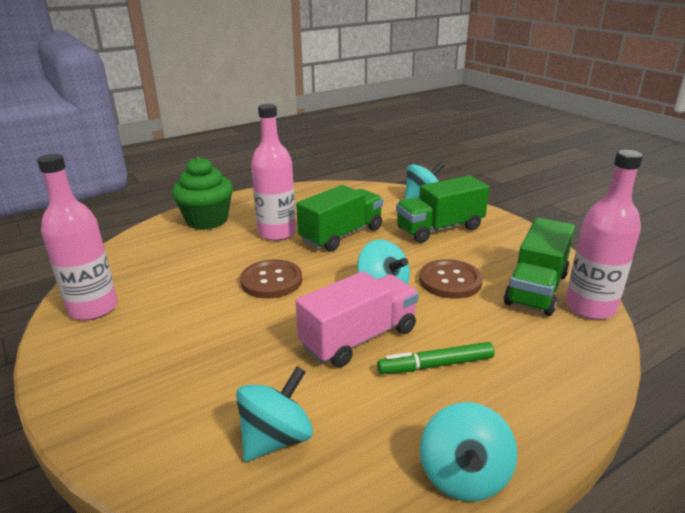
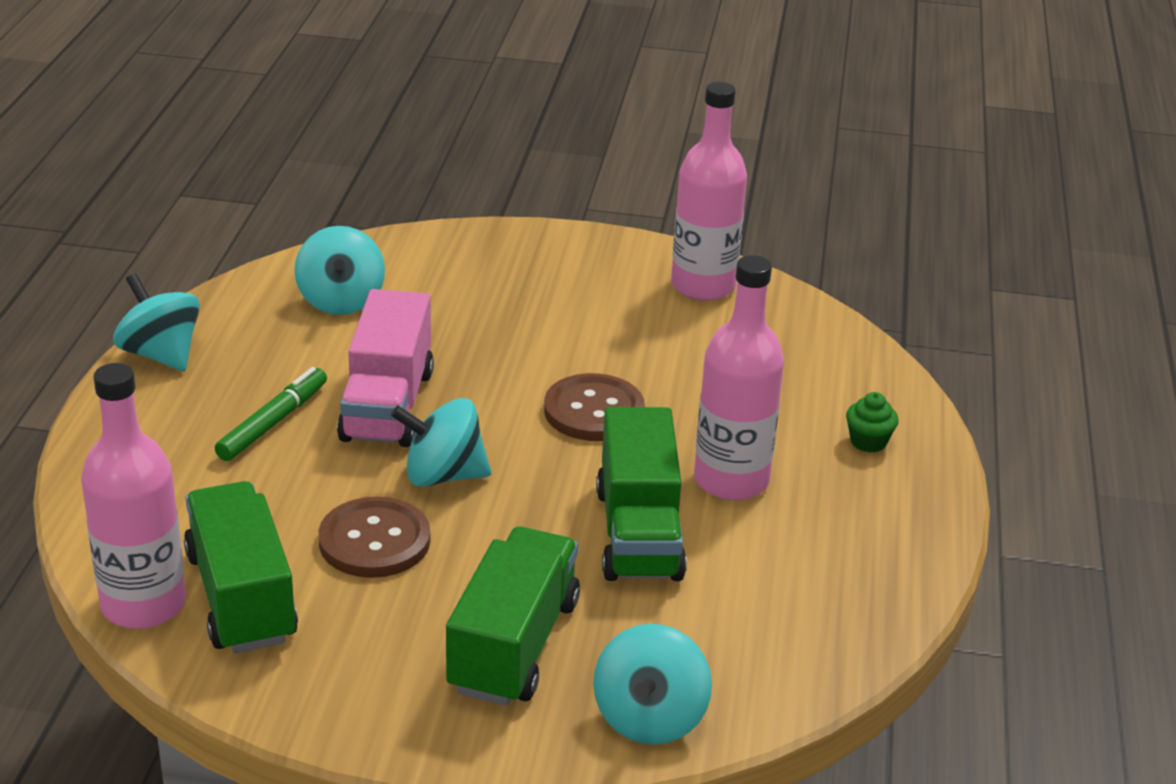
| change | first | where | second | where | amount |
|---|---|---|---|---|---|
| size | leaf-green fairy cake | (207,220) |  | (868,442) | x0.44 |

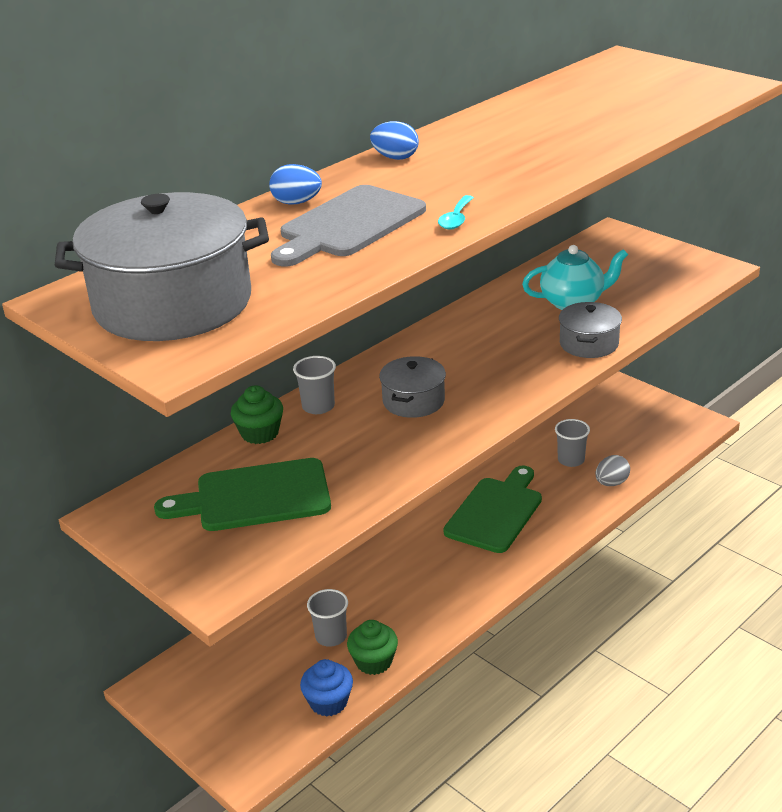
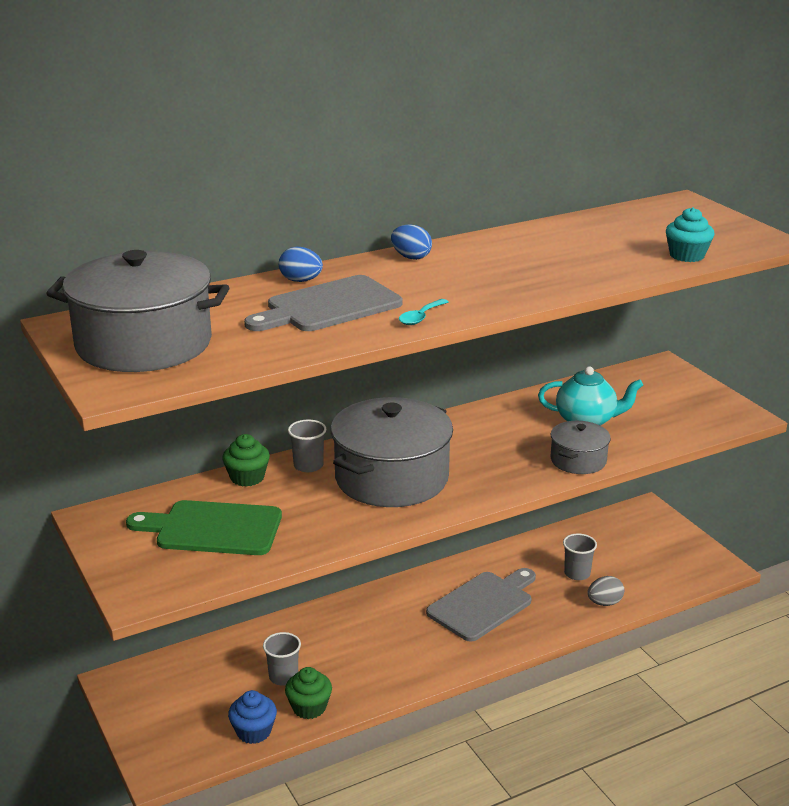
| change | first | where | second | where | amount |
|---|---|---|---|---|---|
| size | grey stockpot | (413,401) |  | (391,478) | x1.99 |
| colour | leaf-green chopping board | (496,512) | grey chopping board | (483,604) |  |
| appeared |  |  | aqua fairy cake | (687,255) |  |

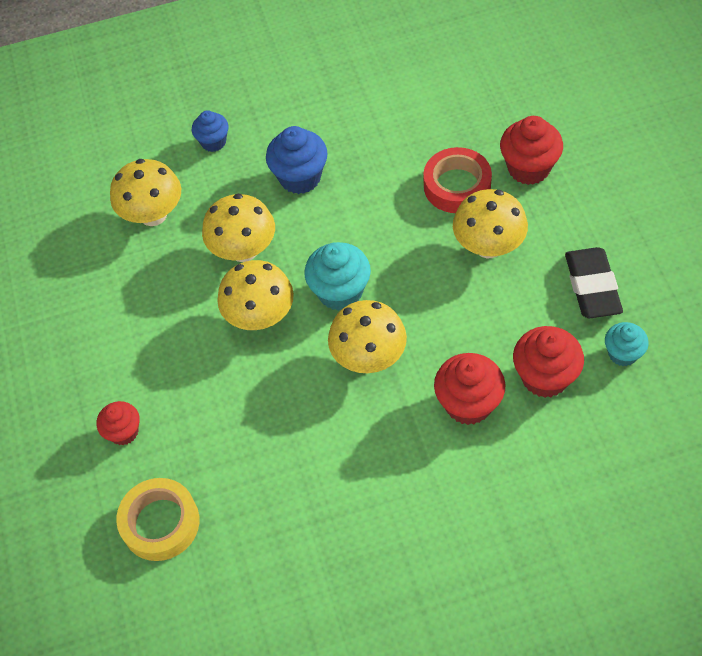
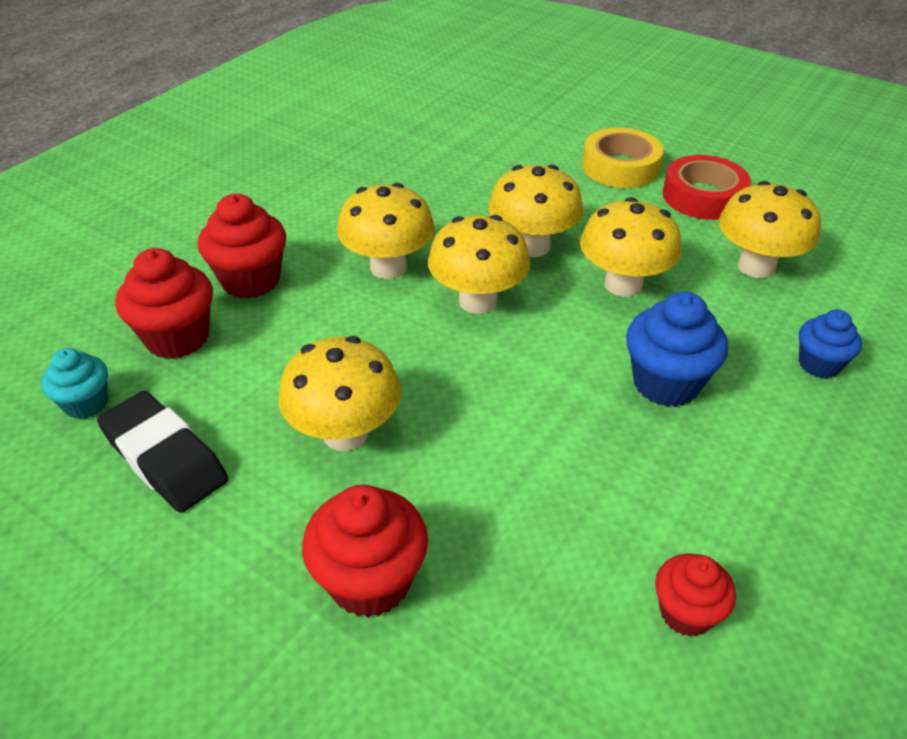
| change | first | where | second | where | amount |
|---|---|---|---|---|---|
| relocated | red fairy cake | (124,432) |  | (686,612) |  |
| relocated | golden tape | (160,523) |  | (620,167) |  |
| exchanged | aqua fairy cake | (340,292) | golden fungus | (478,301) |  |
| relocated | red tape | (457,186) |  | (703,196) |  |

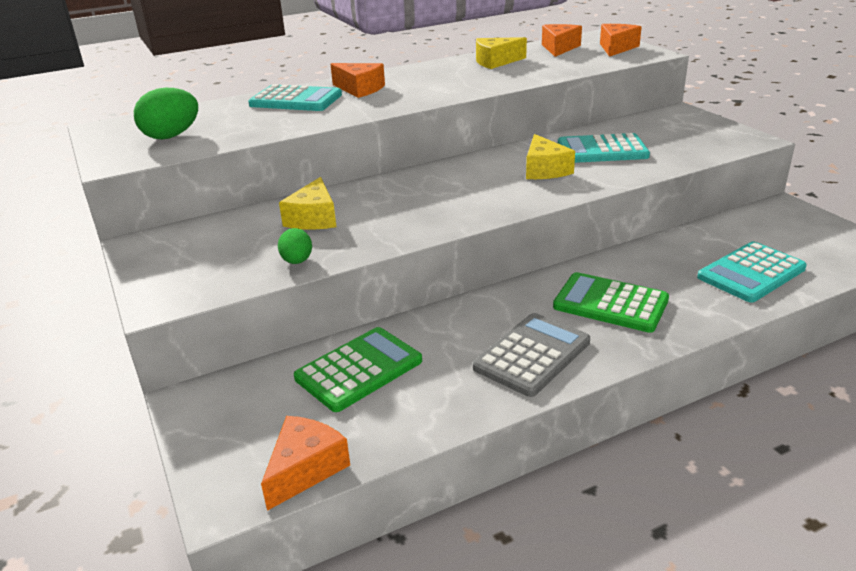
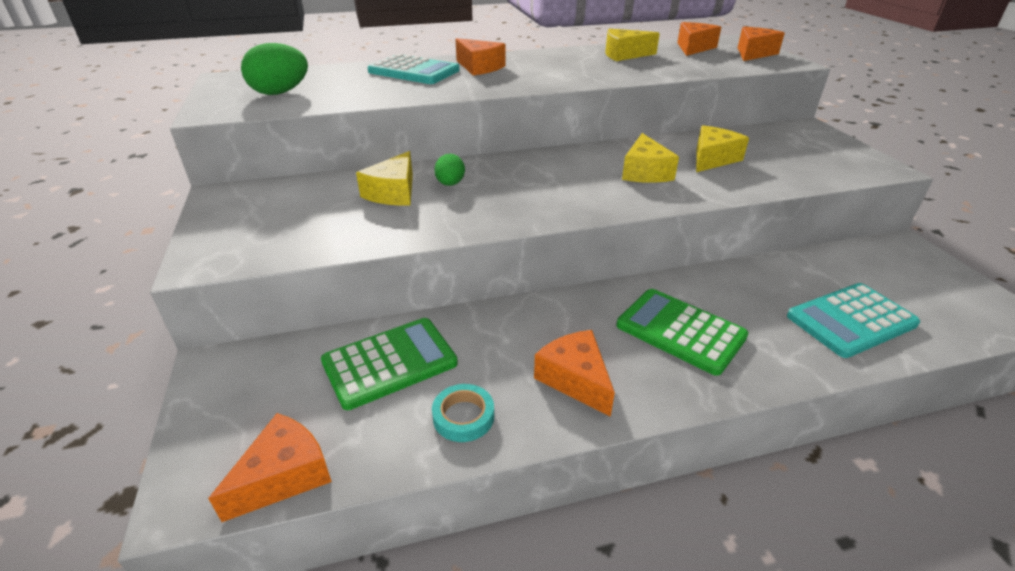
| change | first | where | second | where | amount |
|---|---|---|---|---|---|
| relocated | leaf-green egg | (297,261) |  | (450,184) |  |
| exchanged | grey adding machine | (532,355) | orange cheese wedge | (575,379) |  |
| exchanged | aqua adding machine | (602,150) | golden cheese wedge | (712,159) |  |
| appeared |  |  | aqua tape | (463,417) |  |

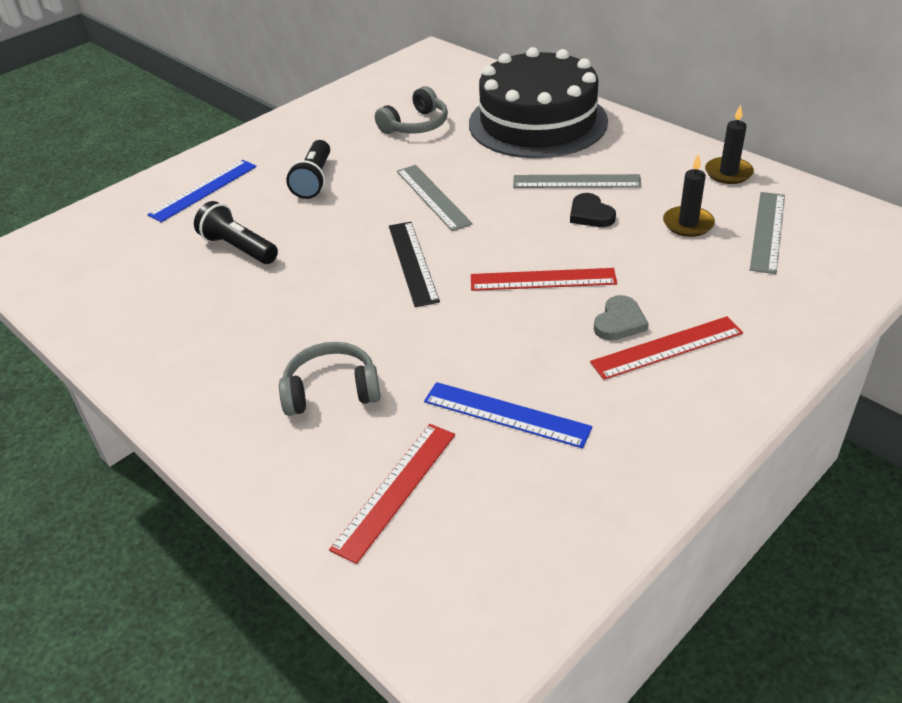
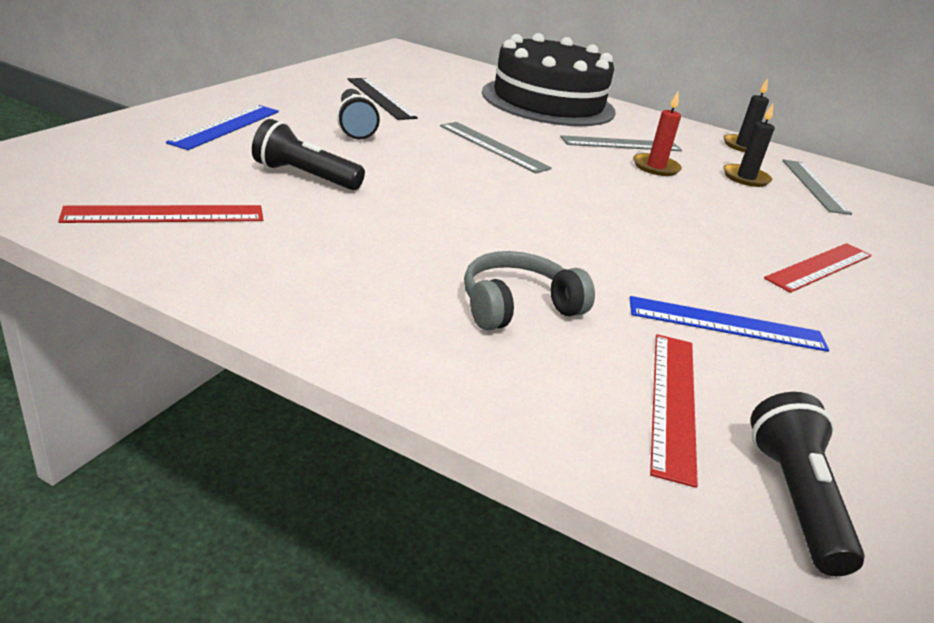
| change | first | where | second | where | amount |
|---|---|---|---|---|---|
| missing | grey headset | (415,125) |  |  |  |
| relocated | ebony straightedge | (413,262) |  | (380,98) |  |
| relocated | red straightedge | (543,280) |  | (165,214) |  |
| exchanged | ebony heart | (590,214) | red wax candle | (655,167) |  |
| missing | grey heart | (619,322) |  |  |  |
| appeared |  |  | ebony torch | (794,498) |  |

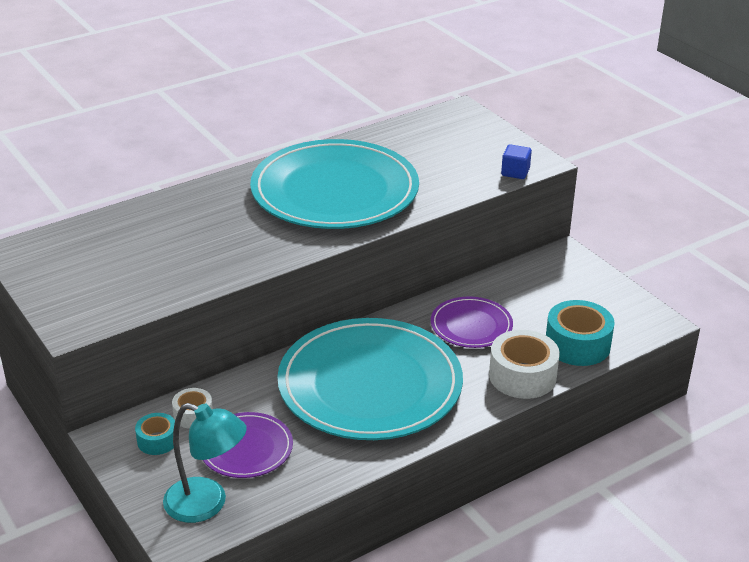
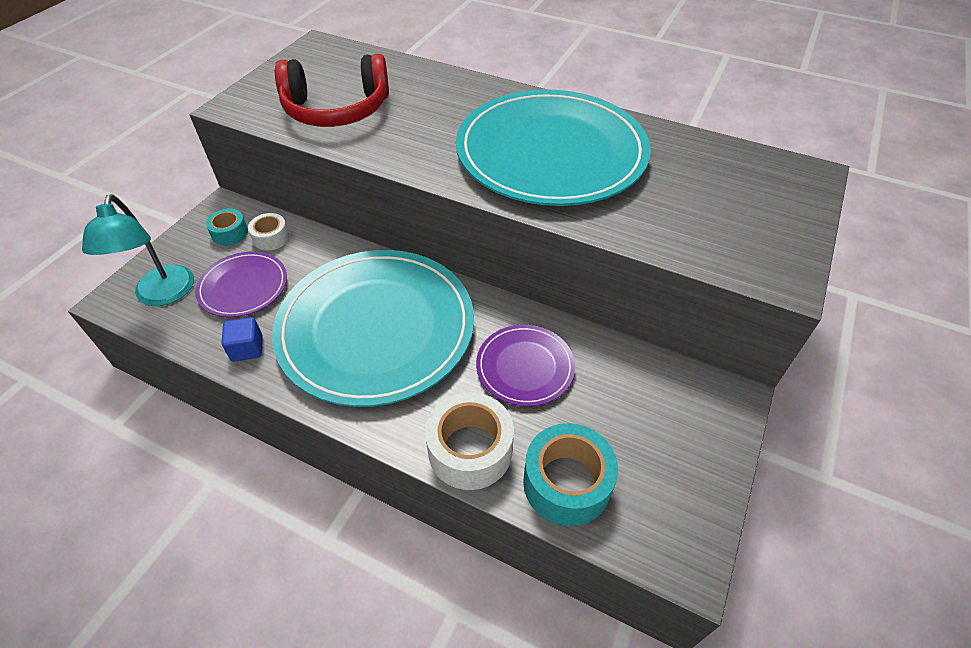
| change | first | where | second | where | amount |
|---|---|---|---|---|---|
| relocated | royal blue cube | (515,172) |  | (247,348) |  |
| appeared |  |  | red headset | (337,109) |  |

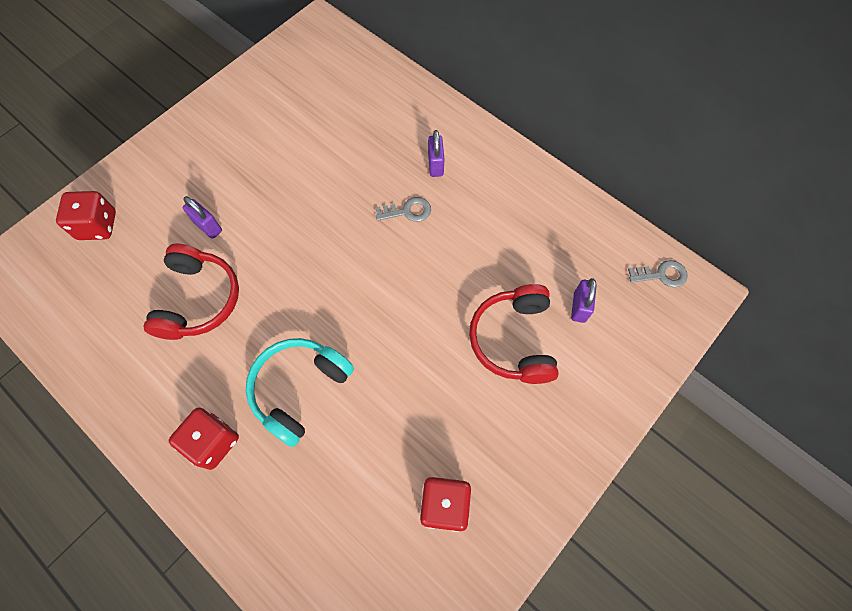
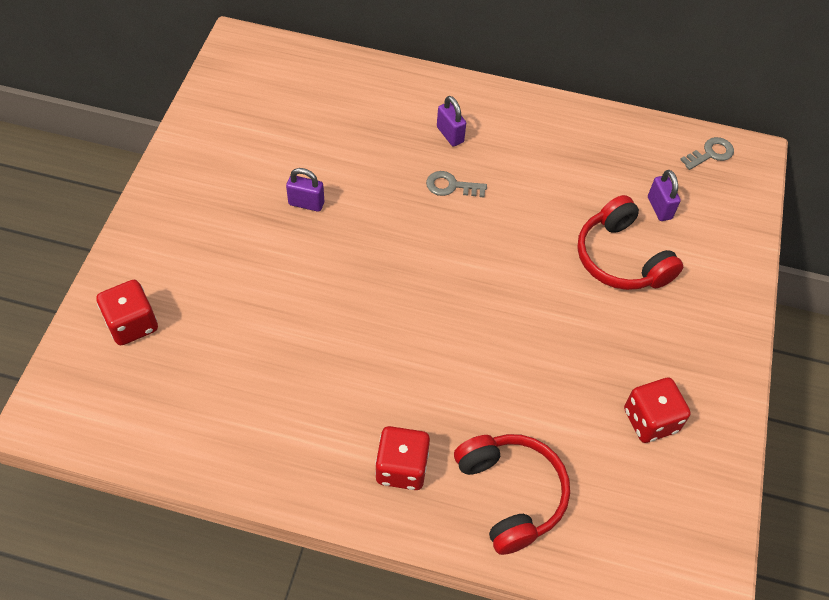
| change | first | where | second | where | amount |
|---|---|---|---|---|---|
| relocated | red headset | (198,299) |  | (510,494) |  |
| relocated | violet padlock | (208,226) |  | (306,203) |  |
| missing | aqua headset | (299,389) |  |  |  |
| spun | grey key | (407,211) |  | (451,186) | 135 degrees counterclockwise |

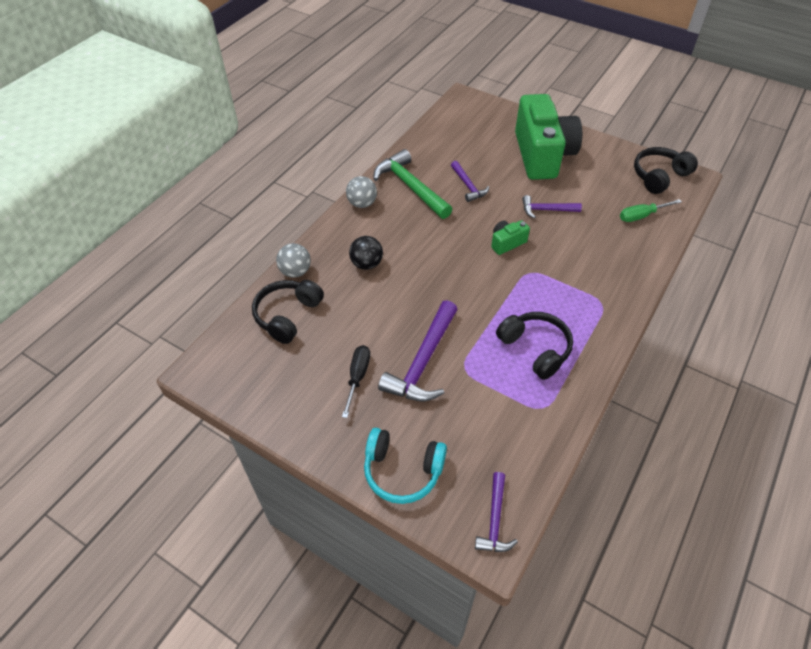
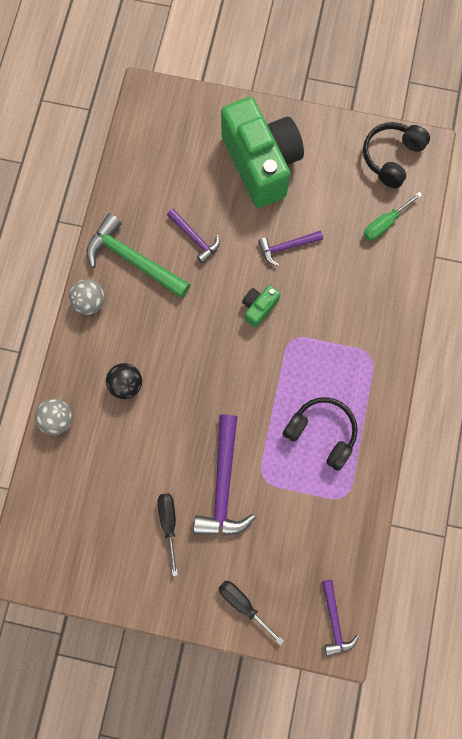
| change | first | where | second | where | amount |
|---|---|---|---|---|---|
| missing | ebony headset | (287,315) |  |  |  |
| exchanged | aqua headset | (402,471) | ebony hand screwdriver | (243,604) |  |

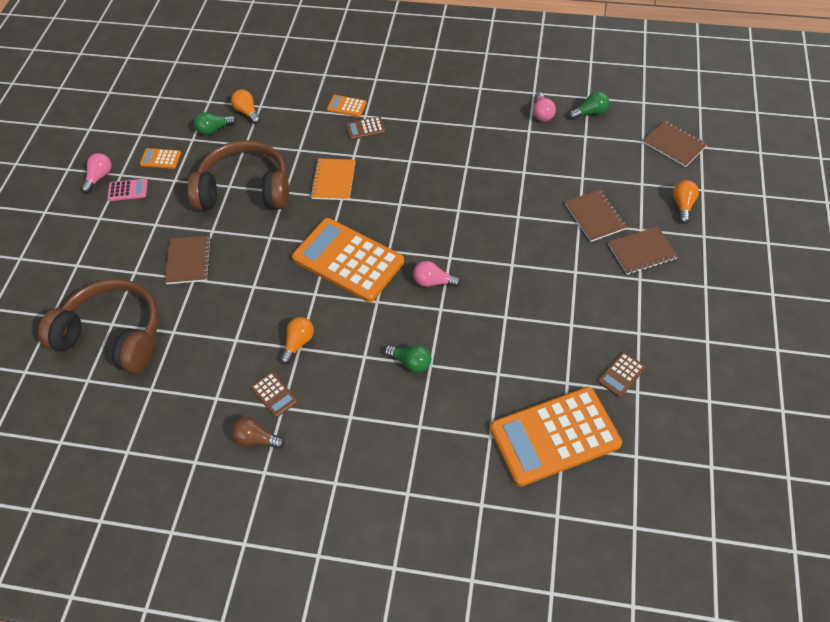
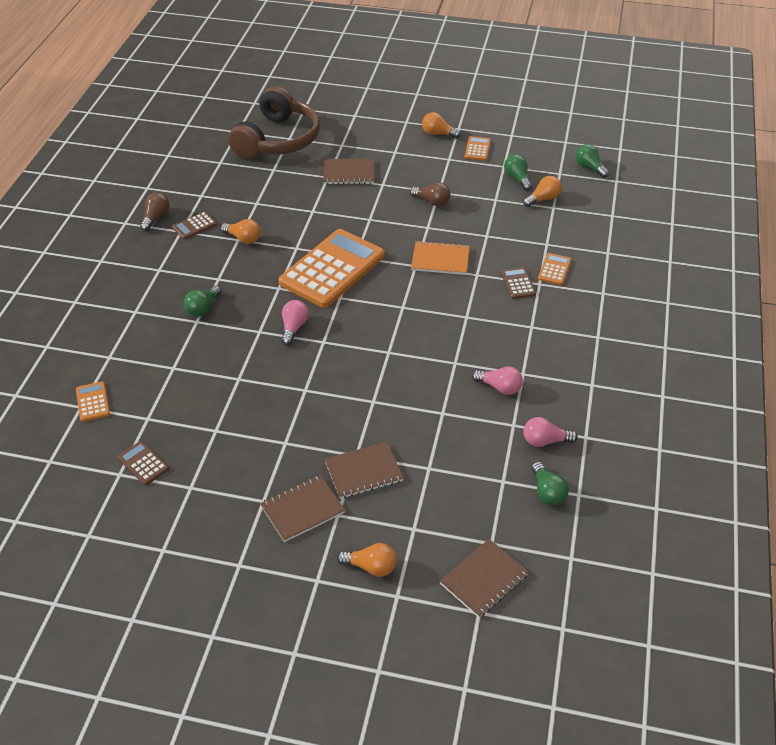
| change | first | where | second | where | amount |
|---|---|---|---|---|---|
| relocated | pink lightbulb | (99,177) |  | (499,387) |  |
| exchanged | pink adding machine | (128,190) | orange lightbulb | (438,134) |  |
| exchanged | russet headset | (245,190) | russet lightbulb | (432,202) |  |
| size | orange adding machine | (554,436) |  | (93,402) | x0.41 |
| spun | russet exercise book | (642,252) |  | (302,509) | 75 degrees clockwise |
| appeared |  |  | leaf-green lightbulb | (589,167) |  |

